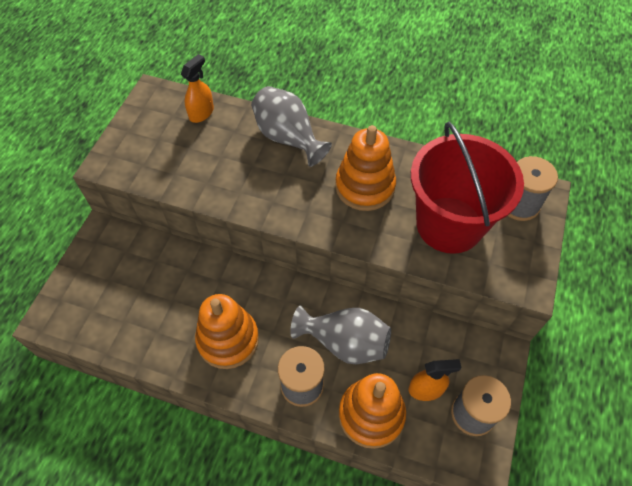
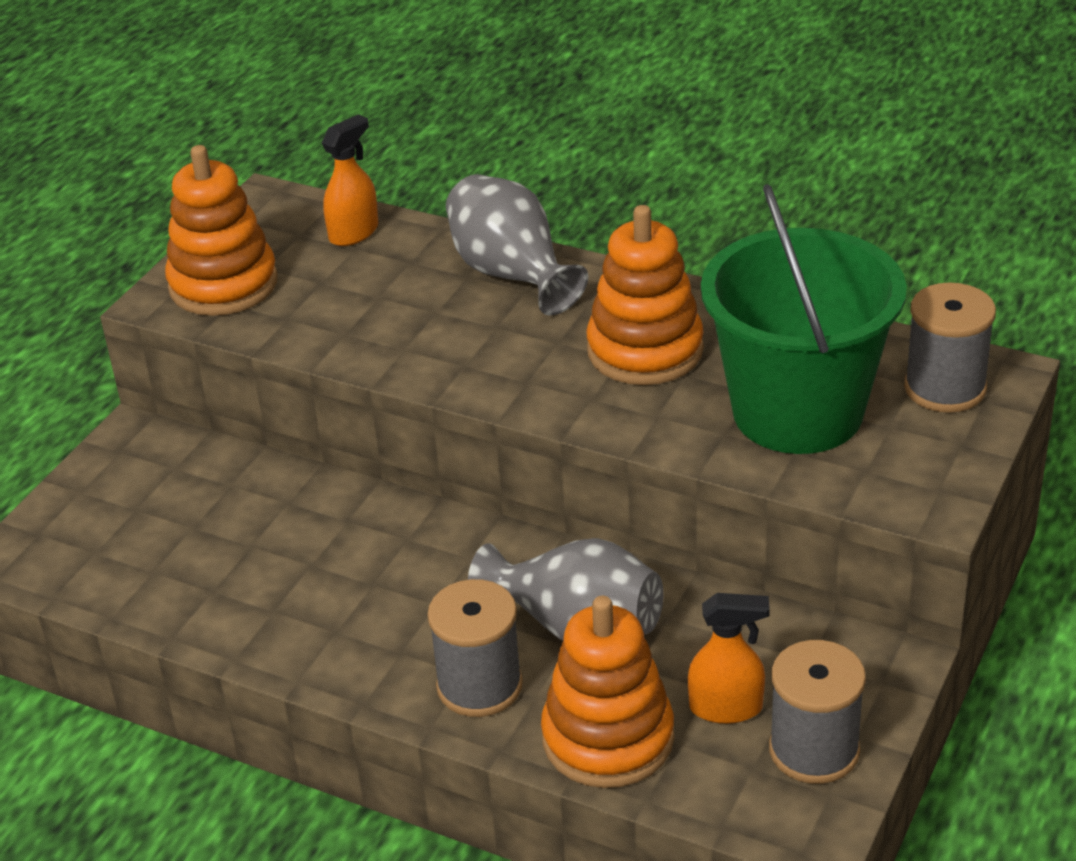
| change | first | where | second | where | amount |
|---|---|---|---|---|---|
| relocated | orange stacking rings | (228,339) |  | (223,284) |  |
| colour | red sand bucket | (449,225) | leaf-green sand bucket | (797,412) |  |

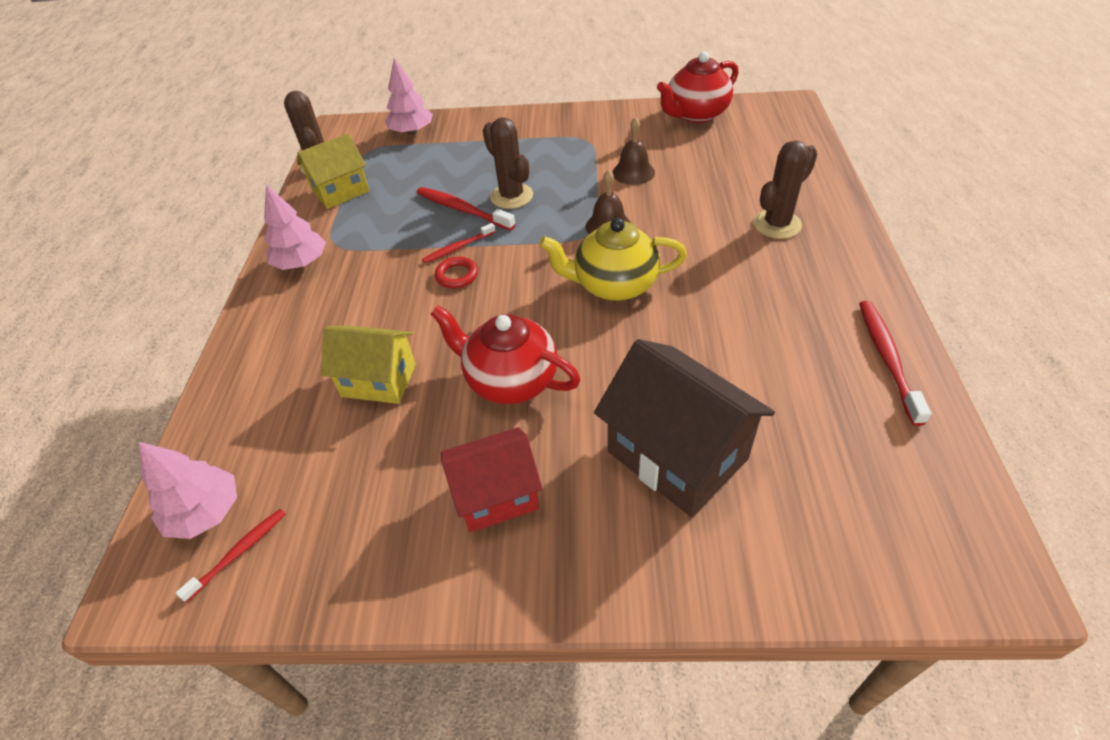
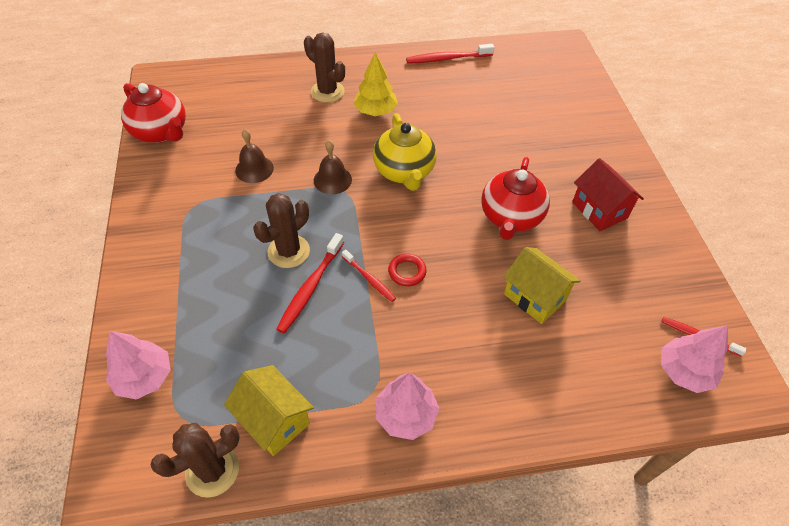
| change | first | where | second | where | amount |
|---|---|---|---|---|---|
| spun | golden toy house | (379,380) |  | (534,297) | 45 degrees counterclockwise |
| missing | russet toy house | (677,455) |  |  |  |
| appeared |  |  | golden tree | (375,111) |  |

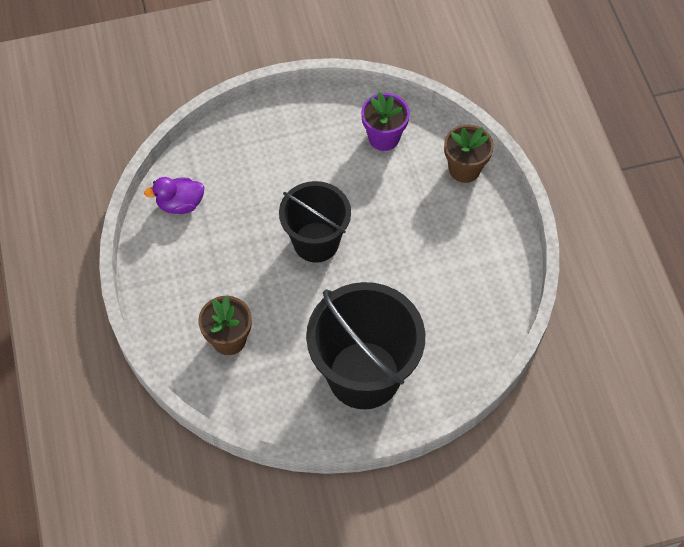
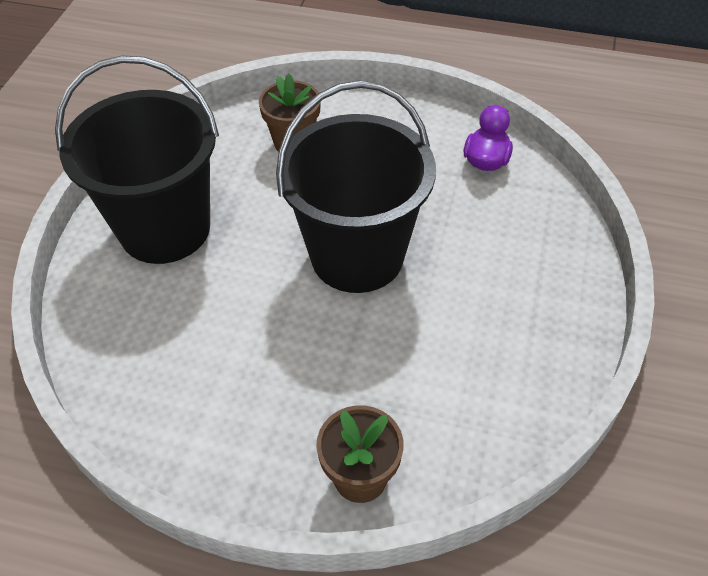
| change | first | where | second | where | amount |
|---|---|---|---|---|---|
| size | ebony sand bucket | (316,242) |  | (357,256) | x1.51 |
| missing | violet plant pot | (384,137) |  |  |  |

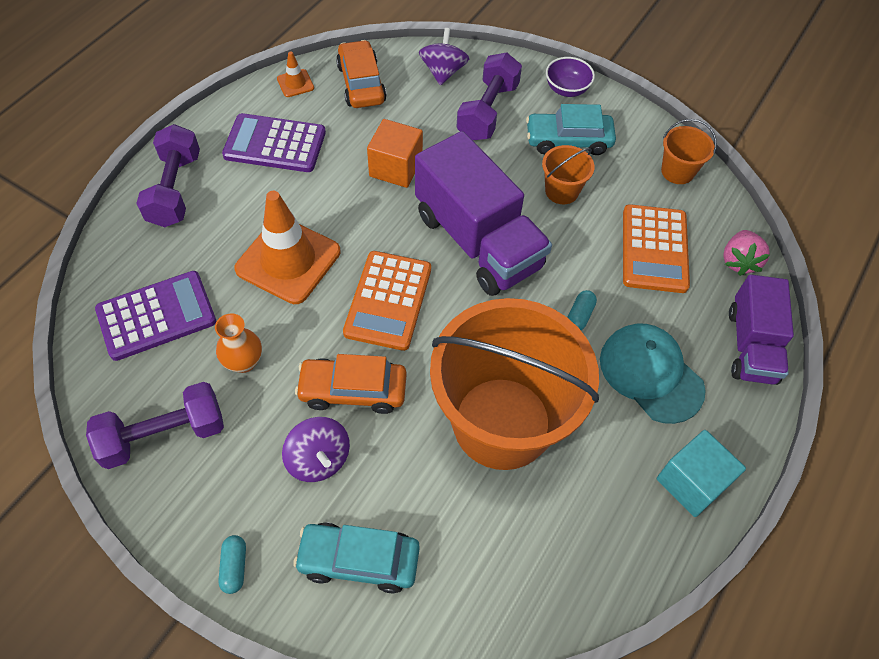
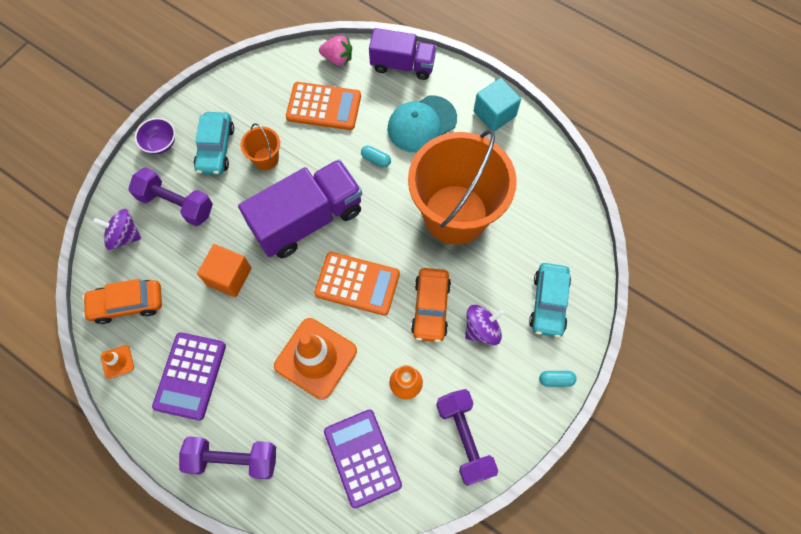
| change | first | where | second | where | amount |
|---|---|---|---|---|---|
| missing | orange sand bucket | (677,171) |  |  |  |

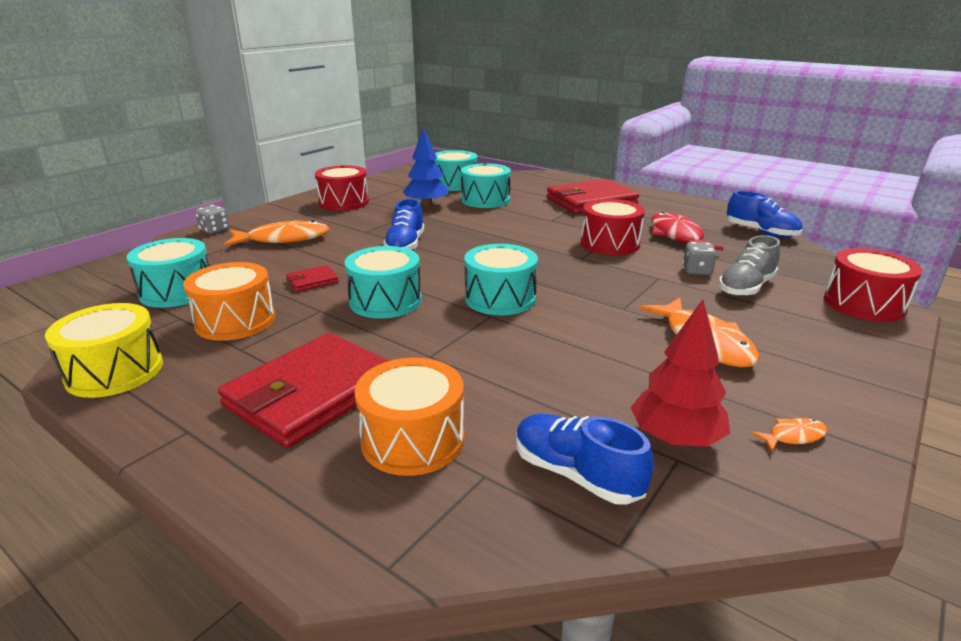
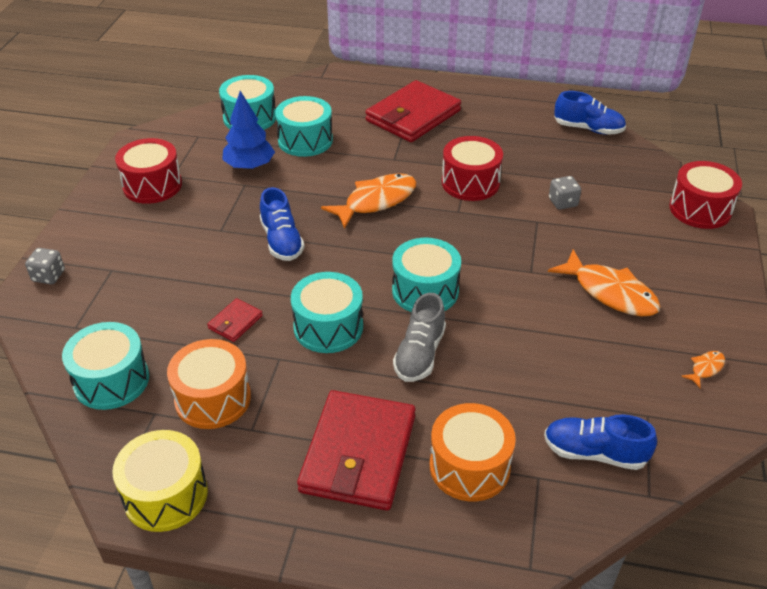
| change | first | where | second | where | amount |
|---|---|---|---|---|---|
| relocated | orange fish | (283,239) |  | (376,201) |  |
| missing | red tree | (675,438) |  |  |  |
| missing | red fish | (677,236) |  |  |  |
| relocated | grey shoe | (746,287) |  | (419,354) |  |

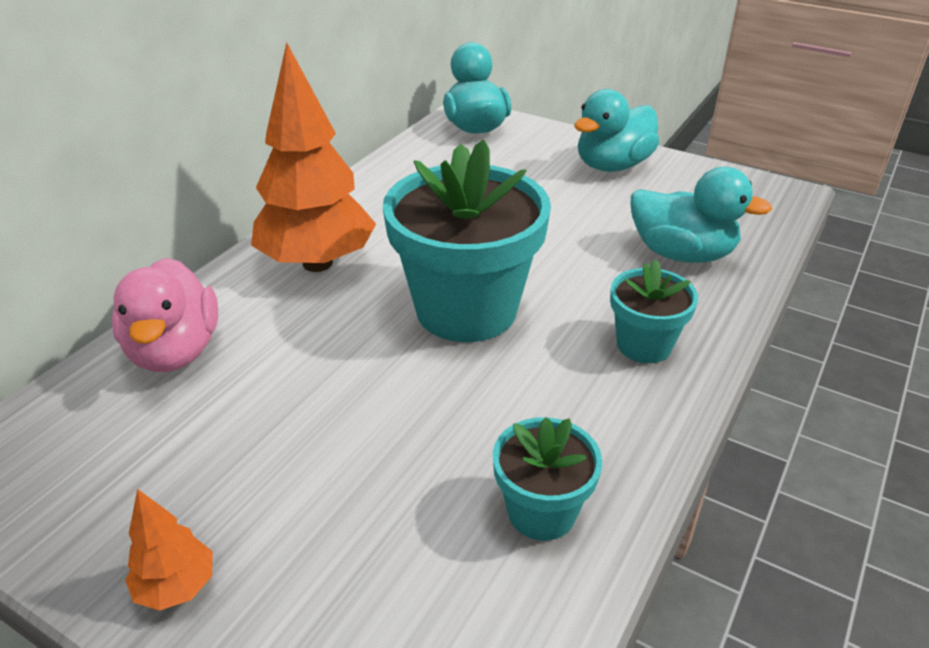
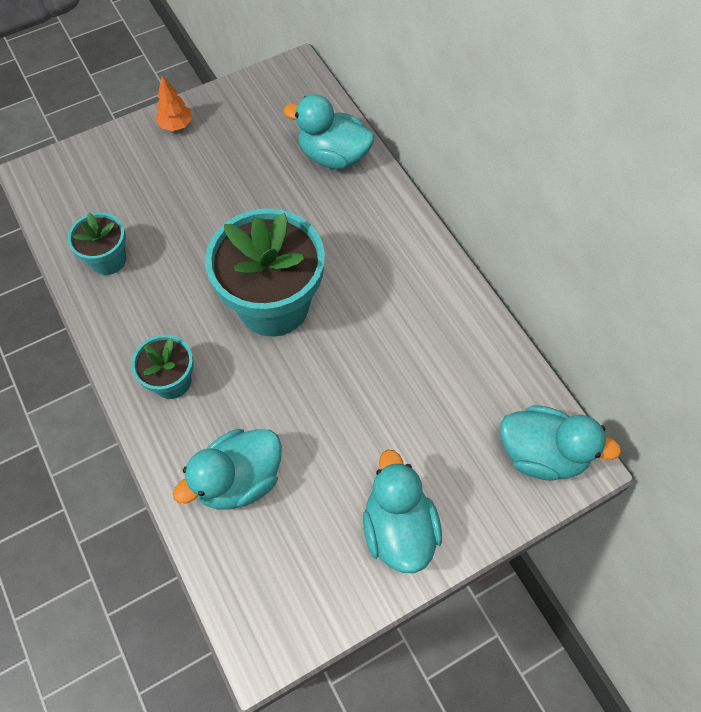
| change | first | where | second | where | amount |
|---|---|---|---|---|---|
| colour | pink rubber duck | (175,351) | aqua rubber duck | (333,156) |  |
| missing | orange tree | (317,263) |  |  |  |

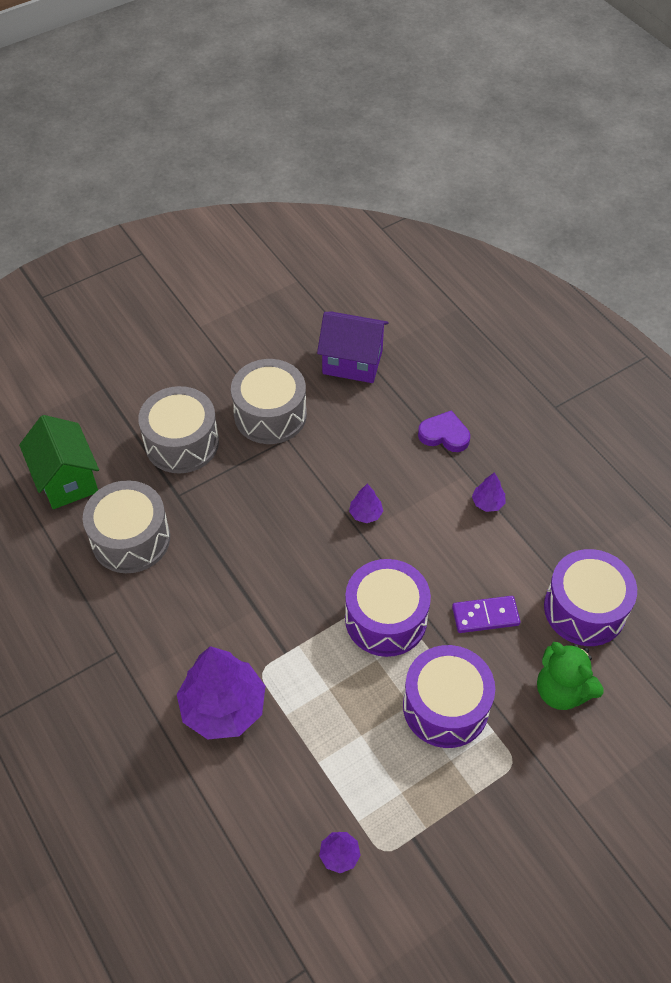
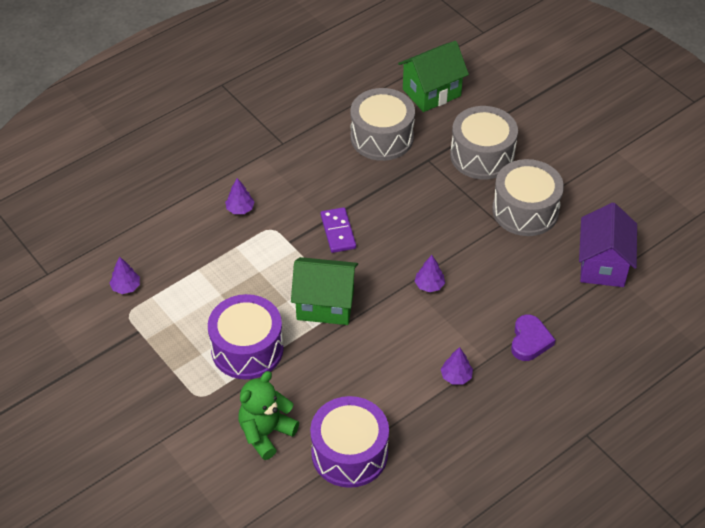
| change | first | where | second | where | amount |
|---|---|---|---|---|---|
| size | violet tree | (223,707) |  | (240,209) | x0.43 |
| exchanged | violet snare drum | (386,619) | leaf-green toy house | (325,305) |  |
| relocated | violet domino tile | (485,616) |  | (338,232) |  |

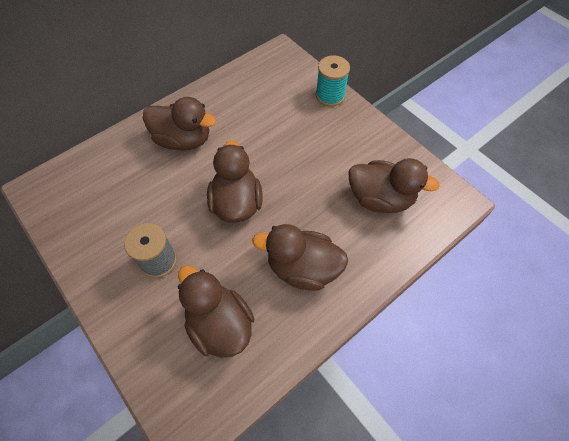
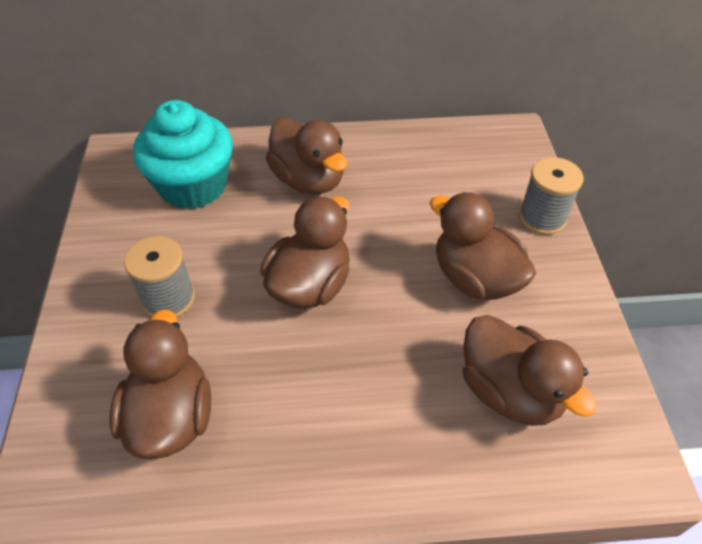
| change | first | where | second | where | amount |
|---|---|---|---|---|---|
| relocated | russet rubber duck | (302,268) |  | (475,278) |  |
| colour | aqua spool | (330,96) | grey spool | (542,218) |  |
| appeared |  |  | aqua fairy cake | (193,186) |  |

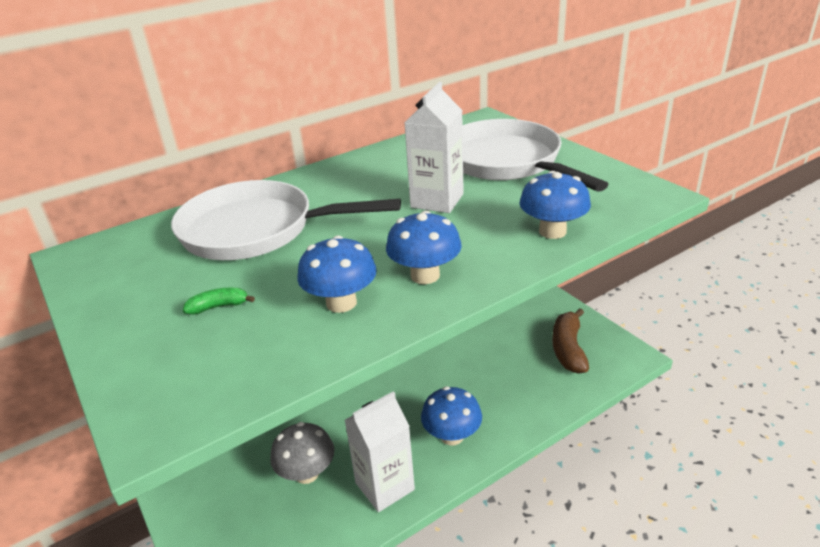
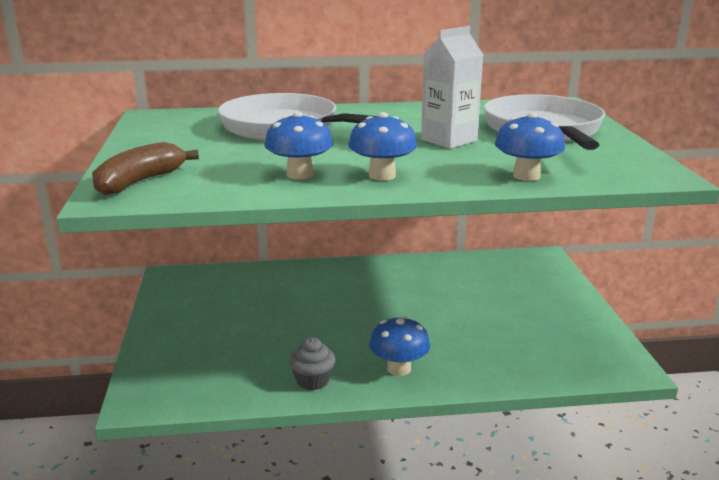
| change | first | where | second | where | amount |
|---|---|---|---|---|---|
| missing | leaf-green banana fruit | (218,307) |  |  |  |
| missing | grey fungus | (307,473) |  |  |  |
| exchanged | pure white carton | (385,486) | grey fairy cake | (312,380) |  |
| relocated | russet banana fruit | (568,349) |  | (140,182) |  |

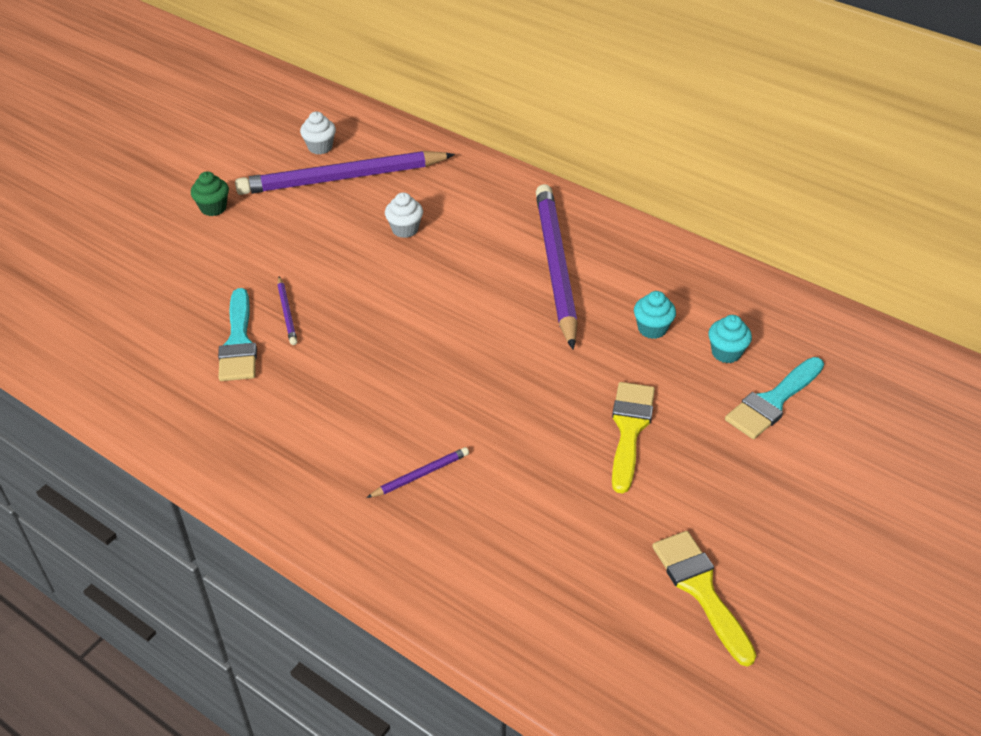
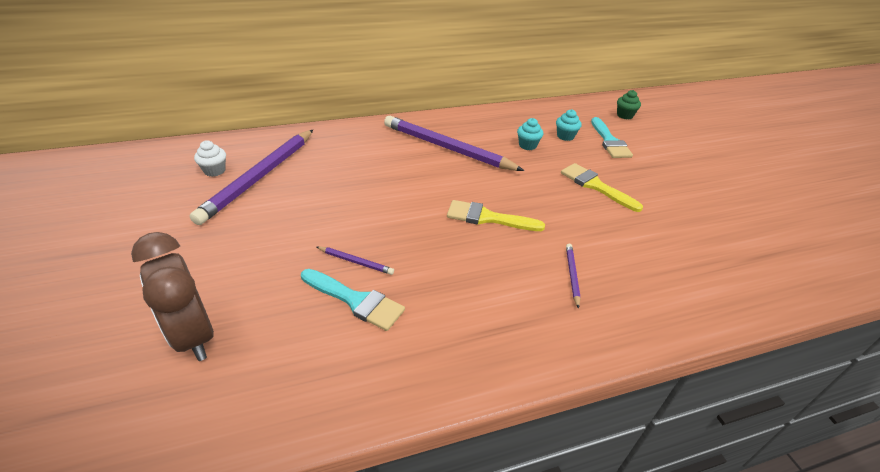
| change | first | where | second | where | amount |
|---|---|---|---|---|---|
| relocated | leaf-green fairy cake | (213,208) |  | (624,115) |  |
| missing | pure white fairy cake | (405,229) |  |  |  |
| relocated | golden paint brush | (701,590) |  | (488,218) |  |
| appeared |  |  | russet alarm clock | (193,335) |  |

